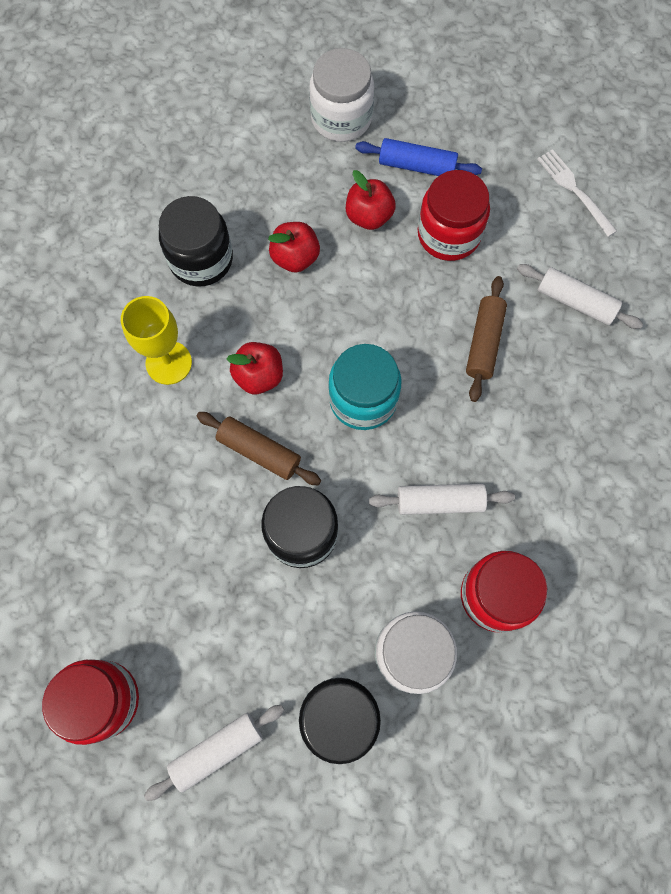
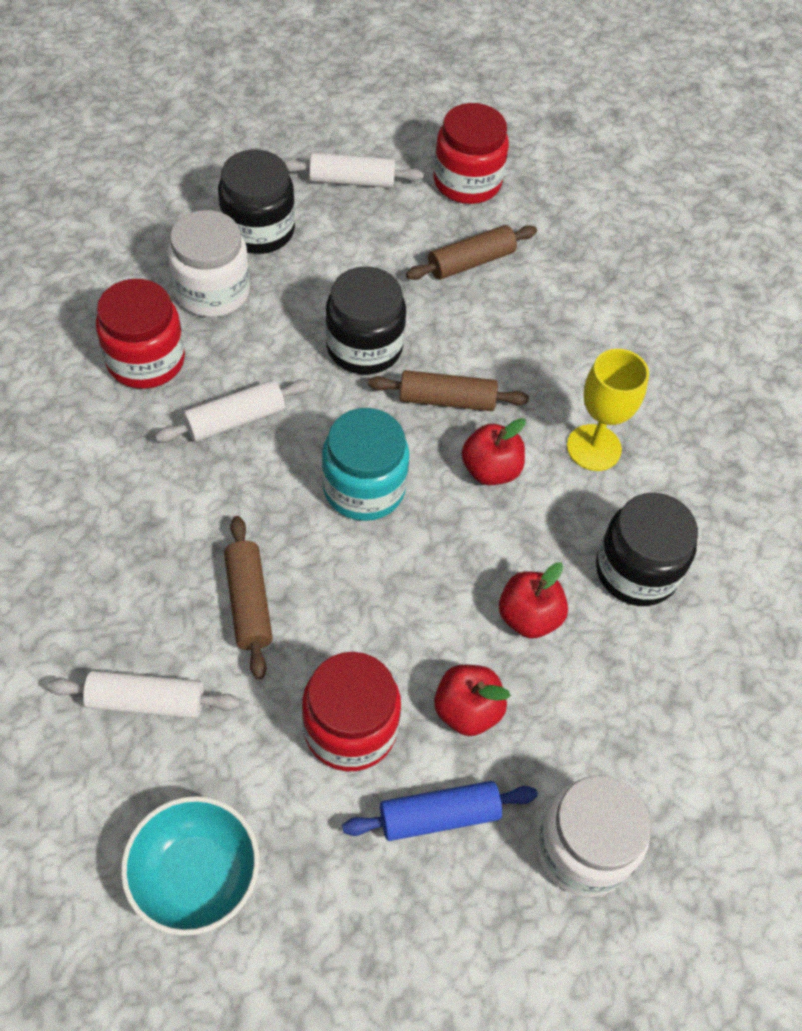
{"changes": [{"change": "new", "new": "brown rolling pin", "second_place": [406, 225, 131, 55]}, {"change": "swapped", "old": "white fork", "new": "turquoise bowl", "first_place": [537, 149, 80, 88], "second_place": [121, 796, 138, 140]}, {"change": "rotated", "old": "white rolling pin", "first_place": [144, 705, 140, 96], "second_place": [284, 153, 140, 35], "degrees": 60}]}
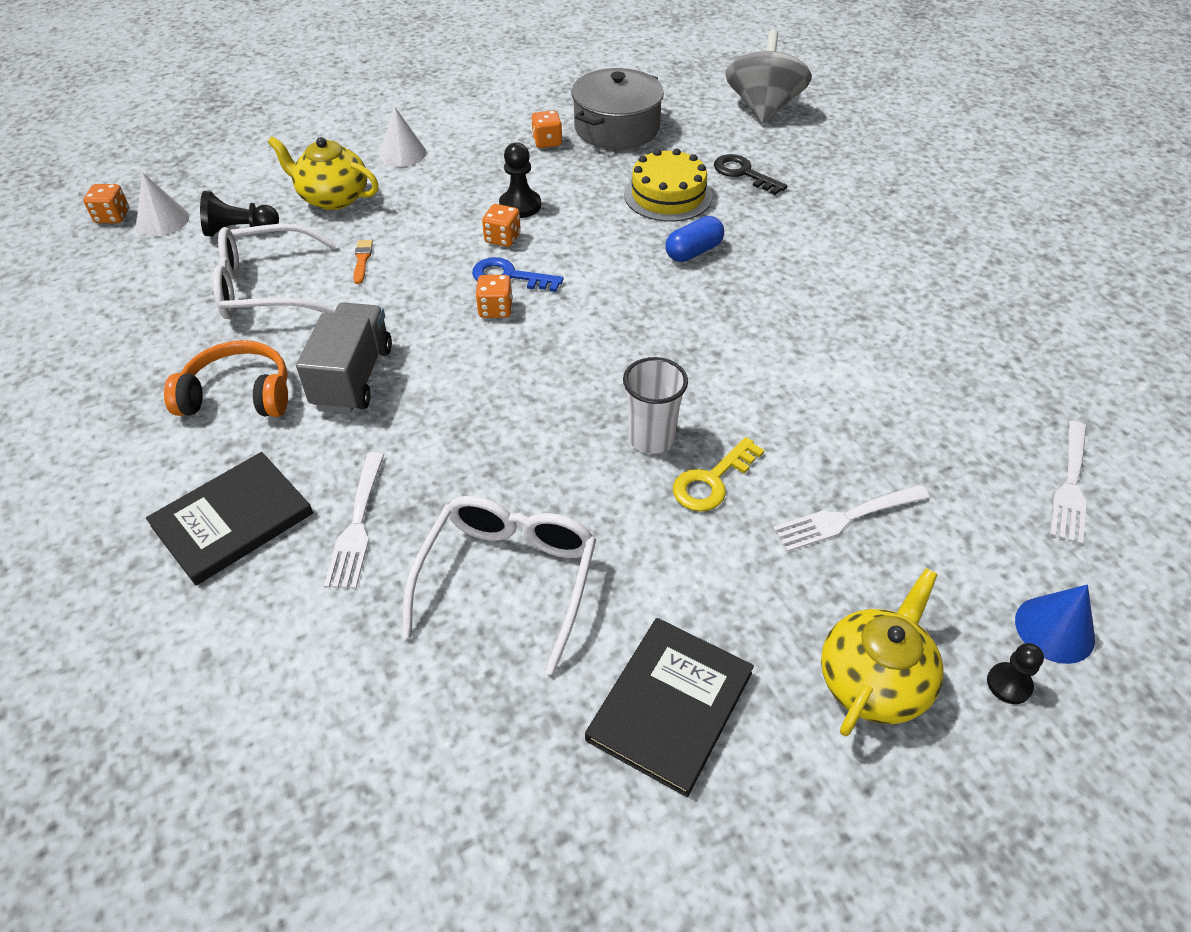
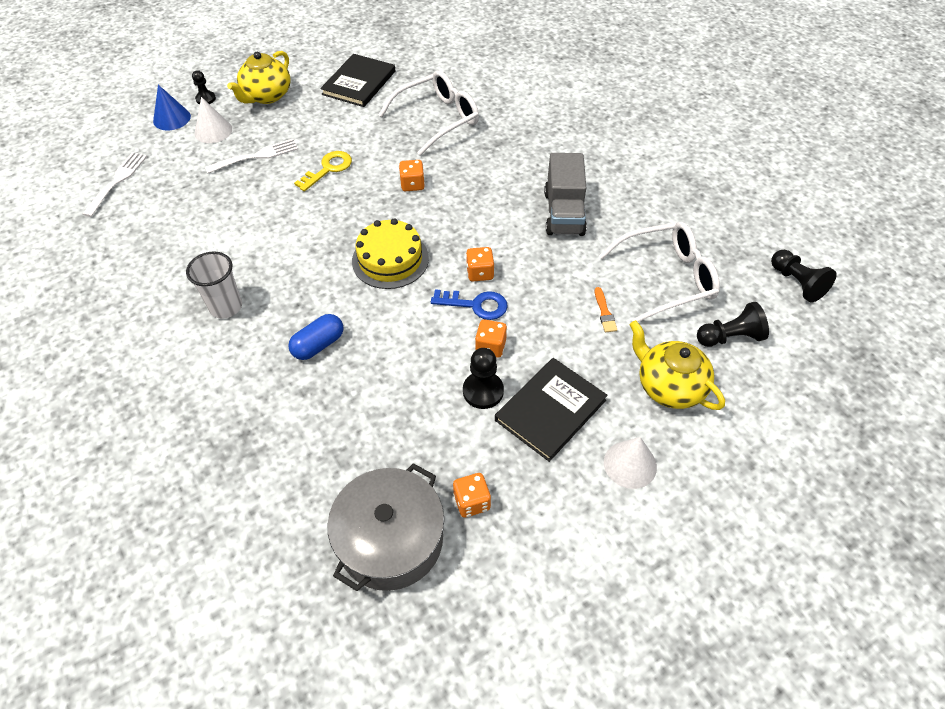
{"changes": [{"change": "gone", "old": "orange headphones", "first_place": [164, 340, 124, 77]}, {"change": "gone", "old": "white fork", "first_place": [324, 452, 60, 137]}, {"change": "gone", "old": "black key", "first_place": [714, 154, 73, 41]}, {"change": "gone", "old": "grey spinning top", "first_place": [725, 30, 87, 94]}, {"change": "new", "new": "black pawn", "second_place": [771, 250, 66, 52]}, {"change": "shifted", "old": "orange dice", "first_place": [84, 184, 45, 39], "second_place": [399, 160, 26, 31]}, {"change": "shifted", "old": "white cone", "first_place": [136, 172, 53, 64], "second_place": [195, 97, 37, 46]}, {"change": "shifted", "old": "black book", "first_place": [146, 452, 167, 133], "second_place": [495, 358, 113, 104]}, {"change": "shifted", "old": "white cup", "first_place": [623, 357, 65, 97], "second_place": [186, 252, 56, 67]}, {"change": "shifted", "old": "yellow cake", "first_place": [624, 148, 88, 74], "second_place": [352, 218, 77, 71]}, {"change": "rotated", "old": "yellow teapot", "first_place": [268, 136, 111, 74], "second_place": [629, 320, 96, 90], "degrees": -150}, {"change": "rotated", "old": "white glasses", "first_place": [402, 496, 194, 179], "second_place": [379, 71, 100, 85], "degrees": -135}]}
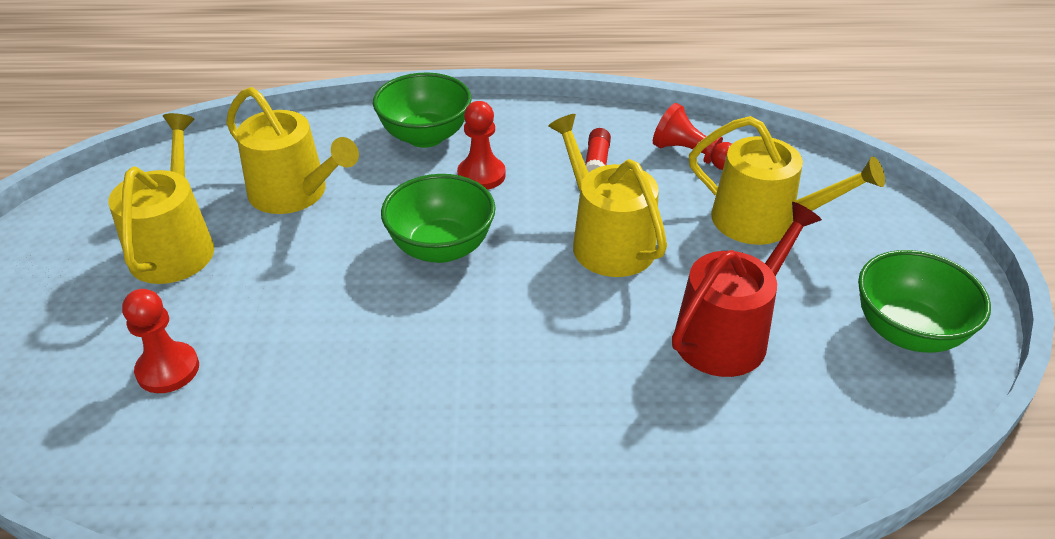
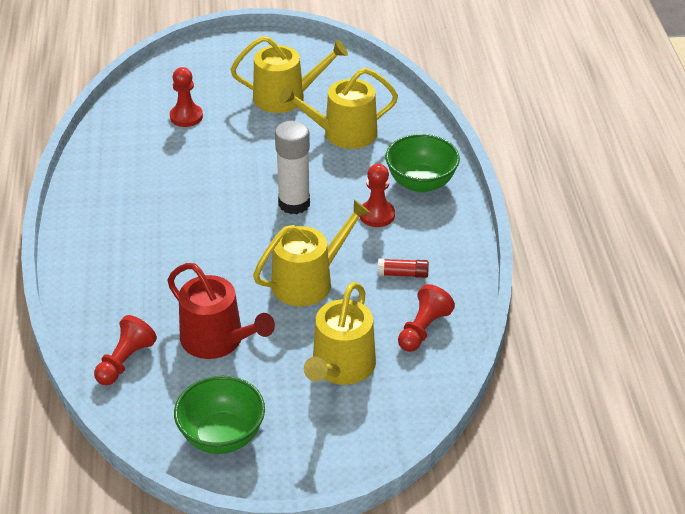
{"changes": [{"change": "new", "new": "red pawn", "second_place": [94, 315, 63, 70]}, {"change": "swapped", "old": "green bowl", "new": "white glue stick", "first_place": [381, 174, 115, 89], "second_place": [275, 121, 35, 93]}, {"change": "rotated", "old": "yellow watering can", "first_place": [226, 87, 133, 127], "second_place": [279, 68, 119, 81], "degrees": 45}]}
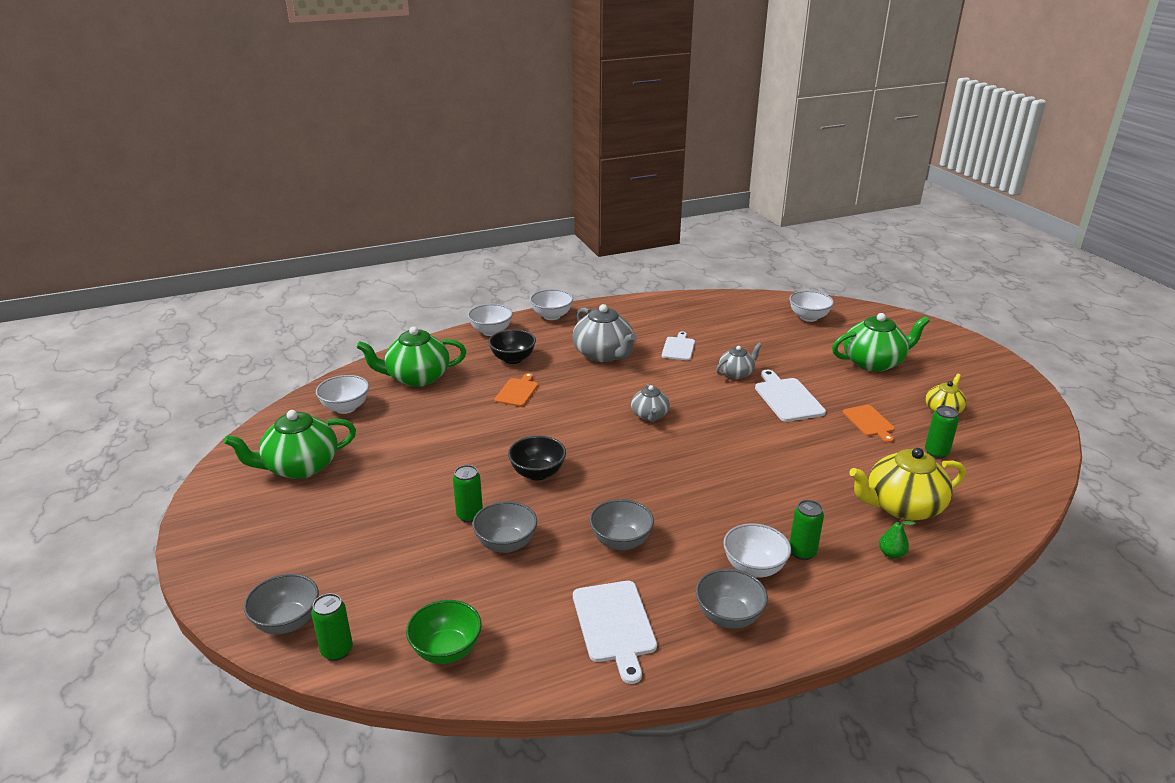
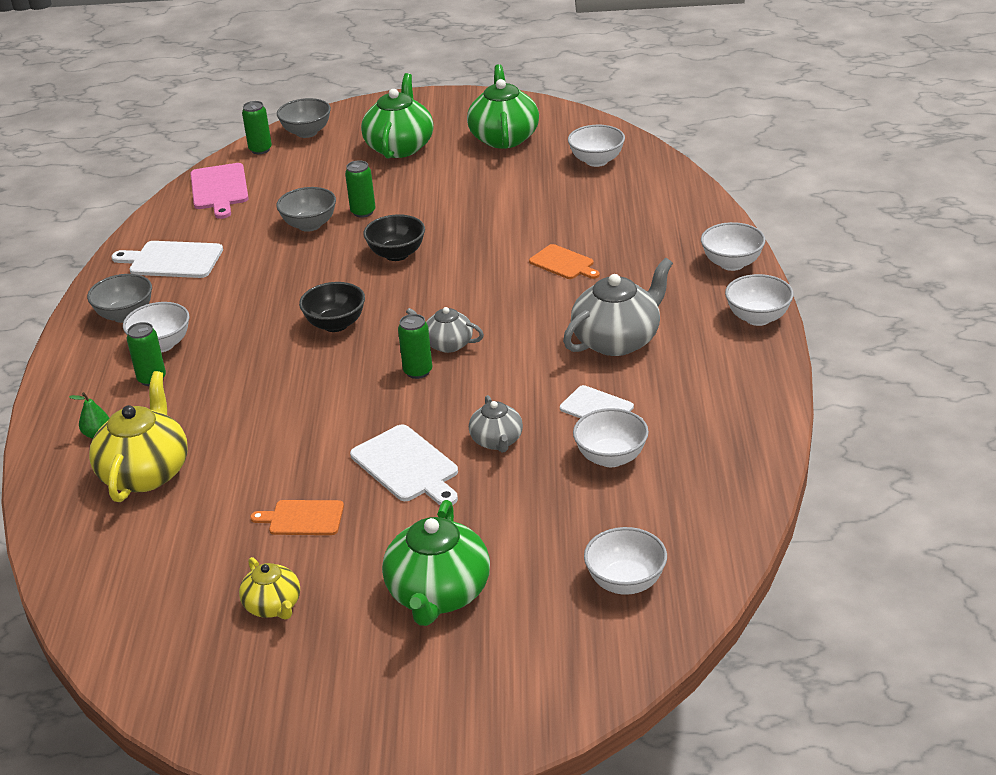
{"changes": [{"change": "gone", "old": "grey bowl", "first_place": [590, 499, 64, 51]}, {"change": "new", "new": "white bowl", "second_place": [573, 408, 76, 59]}, {"change": "shifted", "old": "green teapot", "first_place": [356, 326, 110, 61], "second_place": [361, 73, 73, 85]}, {"change": "shifted", "old": "black bowl", "first_place": [488, 329, 48, 35], "second_place": [299, 282, 66, 50]}, {"change": "shifted", "old": "green can", "first_place": [925, 406, 34, 52], "second_place": [398, 314, 34, 65]}, {"change": "swapped", "old": "green bowl", "new": "pink cutting board", "first_place": [406, 600, 76, 64], "second_place": [190, 163, 59, 56]}, {"change": "rotated", "old": "grey teapot", "first_place": [573, 304, 64, 58], "second_place": [563, 258, 110, 98], "degrees": 150}, {"change": "rotated", "old": "white cutting board", "first_place": [755, 370, 71, 52], "second_place": [350, 424, 108, 81], "degrees": 45}]}
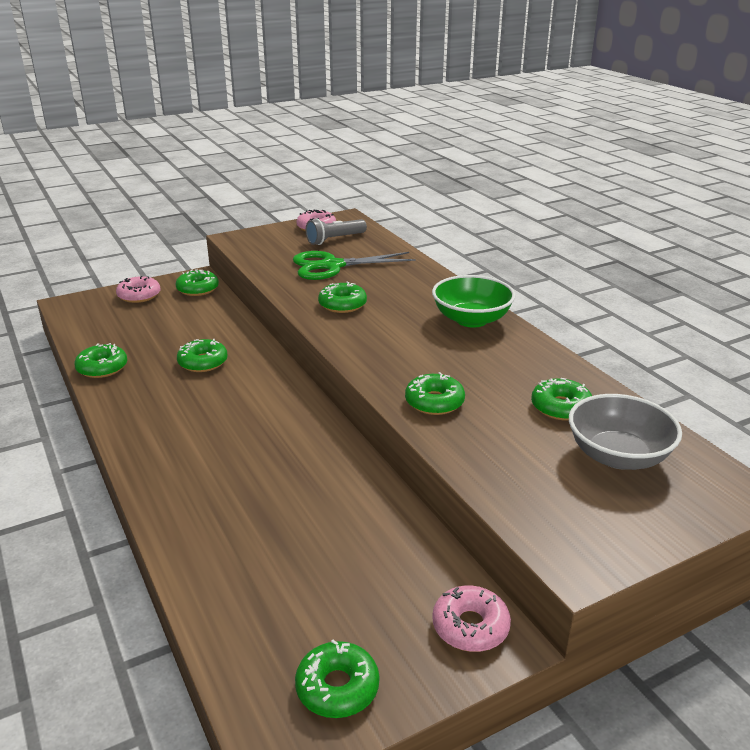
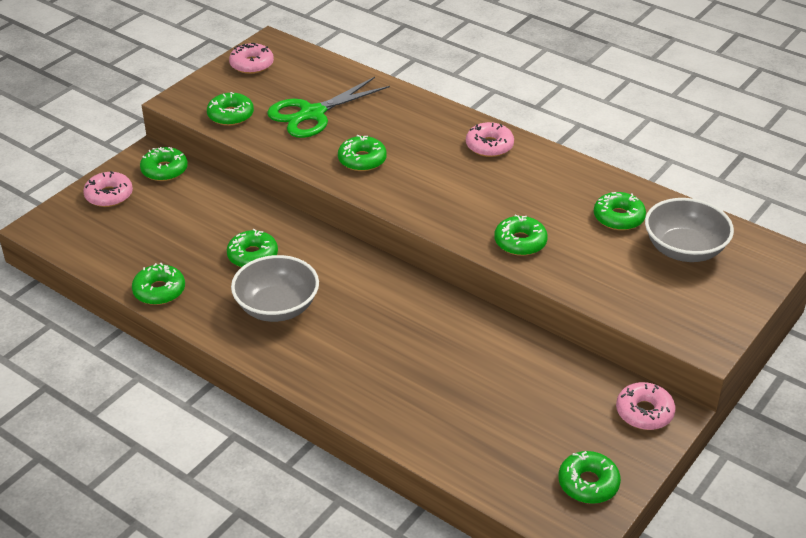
{"changes": [{"change": "gone", "old": "grey flashlight", "first_place": [306, 218, 61, 27]}, {"change": "new", "new": "green donut", "second_place": [207, 92, 47, 34]}, {"change": "new", "new": "grey bowl", "second_place": [231, 255, 88, 67]}, {"change": "swapped", "old": "green bowl", "new": "pink donut", "first_place": [432, 275, 83, 53], "second_place": [466, 122, 48, 35]}]}
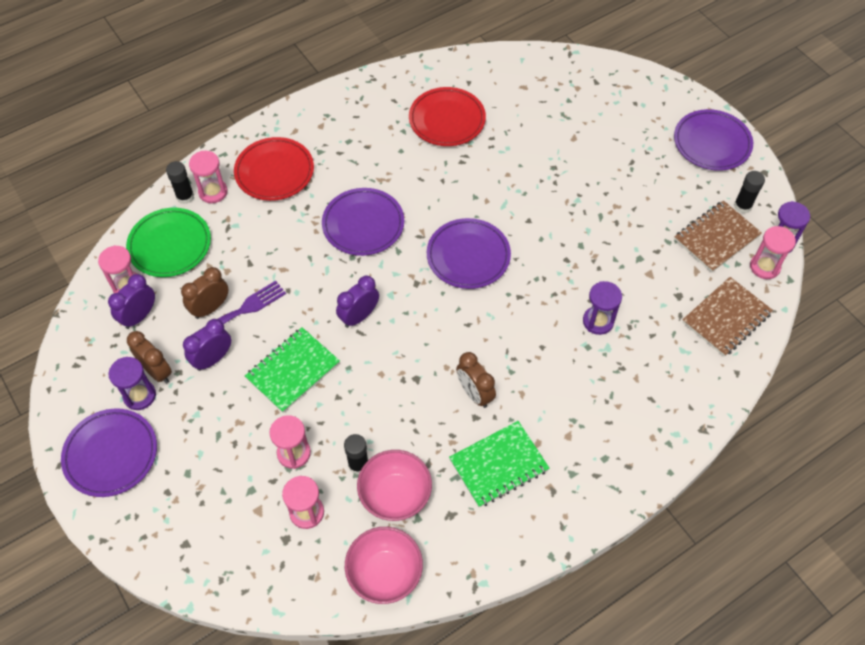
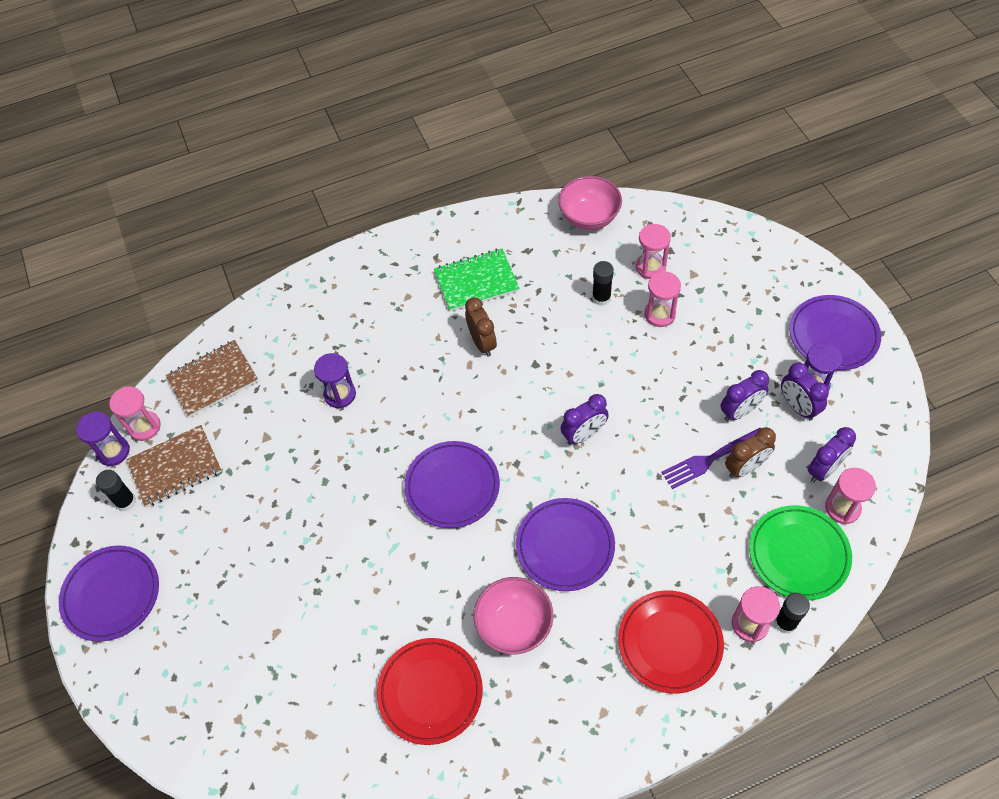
{"changes": [{"change": "gone", "old": "green notebook", "first_place": [245, 327, 95, 86]}, {"change": "shifted", "old": "pink bowl", "first_place": [357, 450, 75, 71], "second_place": [474, 577, 79, 77]}, {"change": "repainted", "old": "brown clock", "new": "purple clock", "first_place": [127, 331, 45, 52], "second_place": [781, 363, 48, 58]}]}
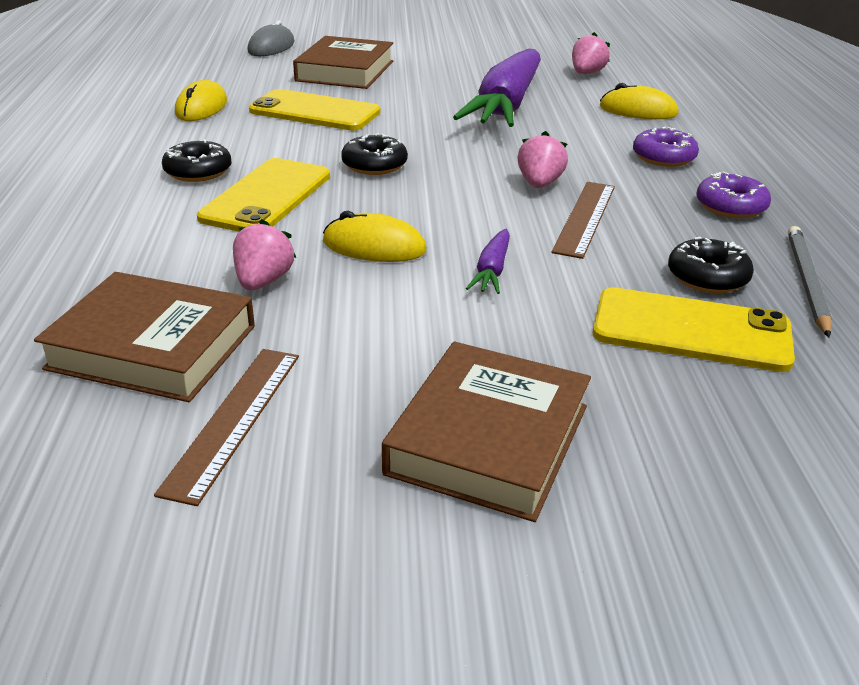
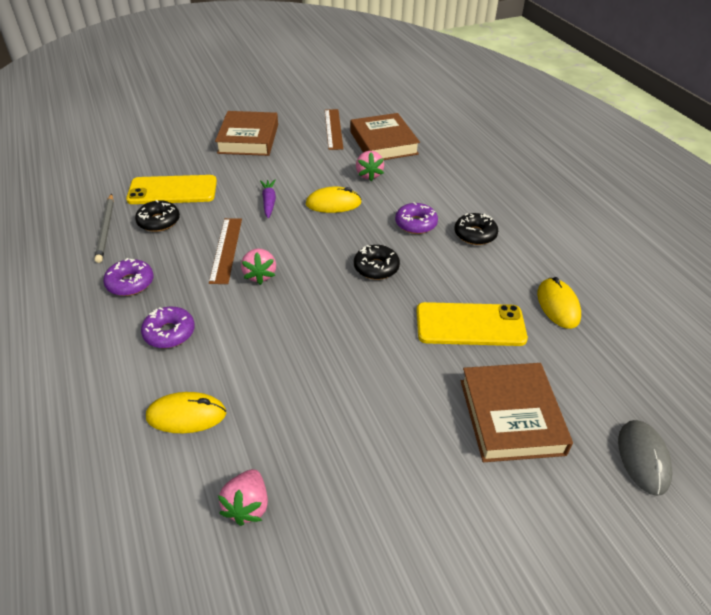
{"changes": [{"change": "gone", "old": "purple carrot", "first_place": [453, 49, 88, 78]}, {"change": "swapped", "old": "yellow phone", "new": "purple donut", "first_place": [197, 158, 133, 74], "second_place": [395, 202, 43, 32]}, {"change": "rotated", "old": "brown book", "first_place": [34, 272, 221, 130], "second_place": [350, 113, 70, 47], "degrees": 75}]}
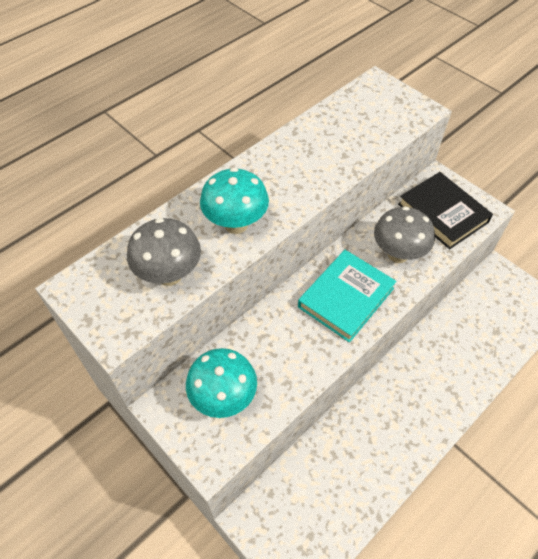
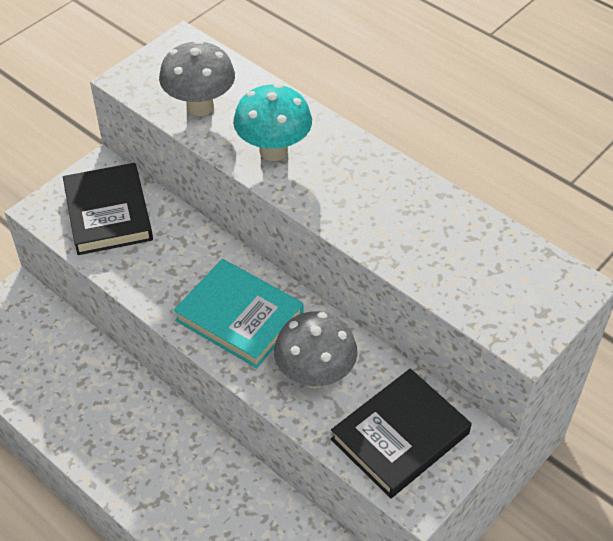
{"changes": [{"change": "swapped", "old": "turquoise mushroom", "new": "black book", "first_place": [186, 348, 71, 70], "second_place": [63, 163, 90, 92]}]}
